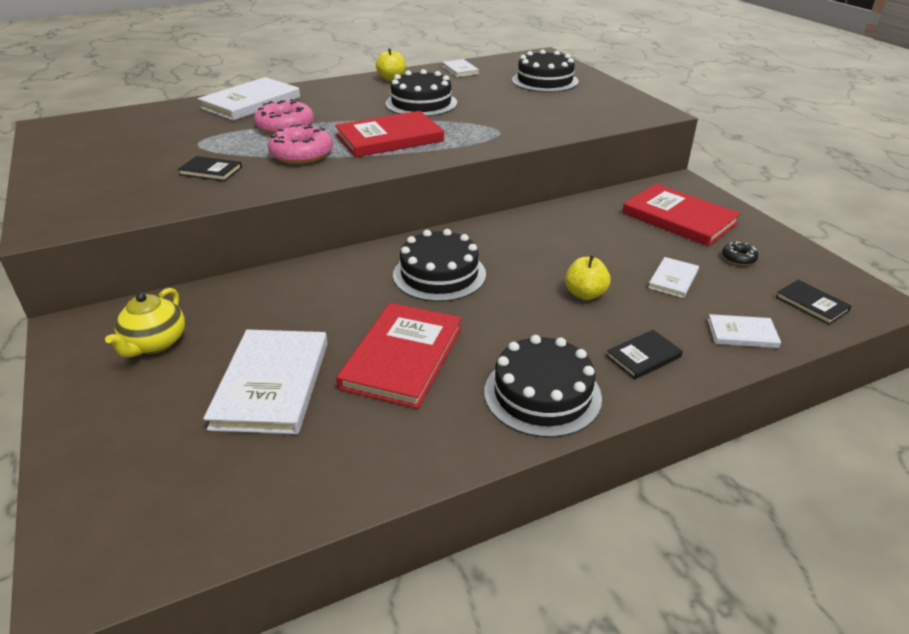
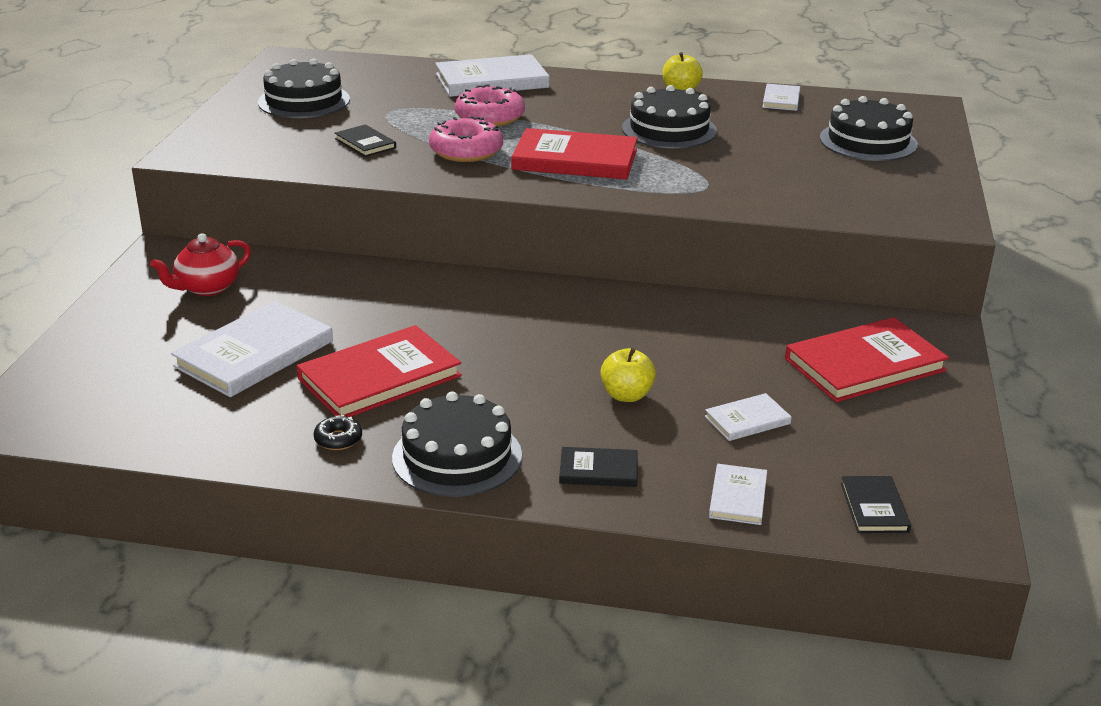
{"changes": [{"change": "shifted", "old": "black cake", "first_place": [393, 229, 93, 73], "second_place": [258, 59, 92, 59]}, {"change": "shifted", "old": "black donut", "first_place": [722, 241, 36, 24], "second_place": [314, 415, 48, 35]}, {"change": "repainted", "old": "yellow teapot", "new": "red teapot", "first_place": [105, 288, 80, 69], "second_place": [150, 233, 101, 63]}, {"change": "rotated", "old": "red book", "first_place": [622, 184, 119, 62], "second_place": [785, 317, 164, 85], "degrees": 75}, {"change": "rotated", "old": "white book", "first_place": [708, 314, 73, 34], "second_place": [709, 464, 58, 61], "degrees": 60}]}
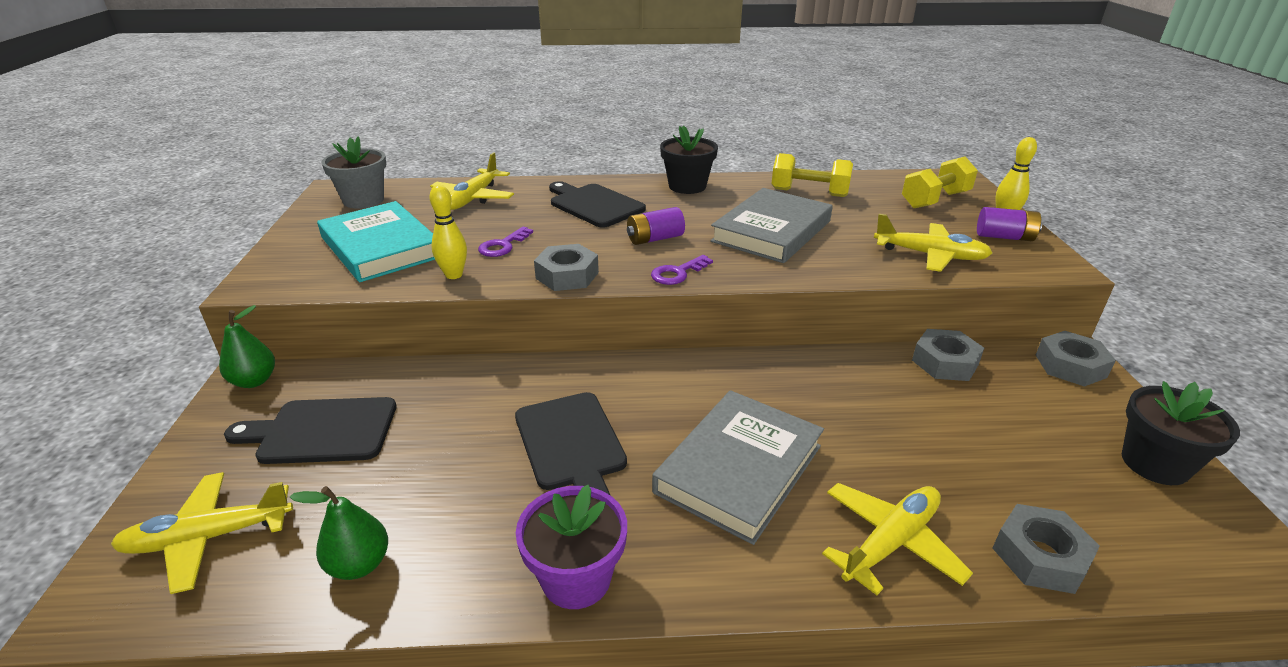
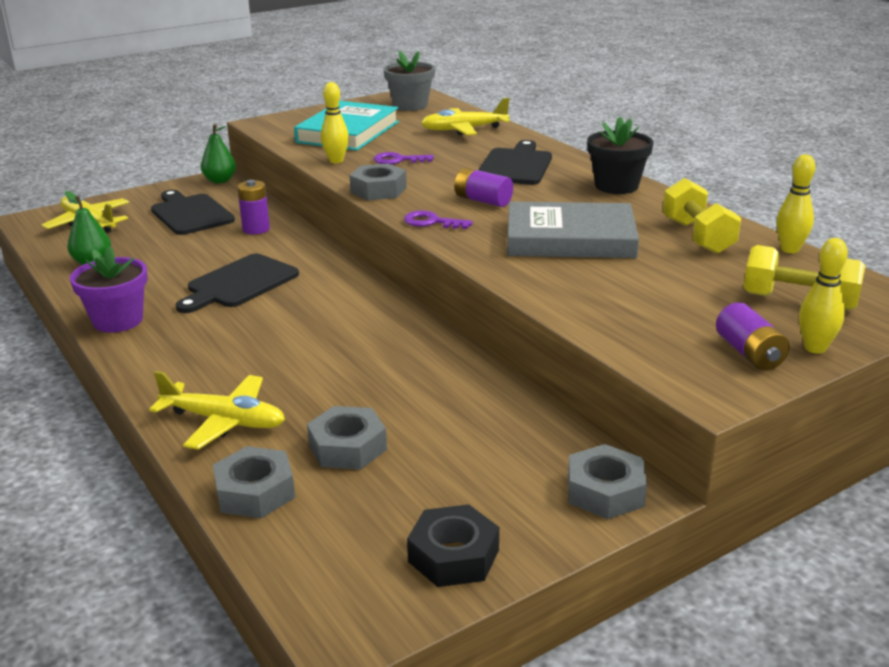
{"changes": [{"change": "gone", "old": "grey book", "first_place": [652, 390, 172, 155]}, {"change": "gone", "old": "yellow plane", "first_place": [874, 214, 119, 58]}, {"change": "new", "new": "purple battery", "second_place": [237, 180, 33, 54]}, {"change": "new", "new": "yellow bowling pin", "second_place": [776, 154, 40, 99]}, {"change": "shifted", "old": "grey nut", "first_place": [912, 329, 72, 52], "second_place": [307, 406, 80, 64]}, {"change": "swapped", "old": "black flower pot", "new": "black nut", "first_place": [1122, 381, 118, 104], "second_place": [407, 504, 92, 83]}]}
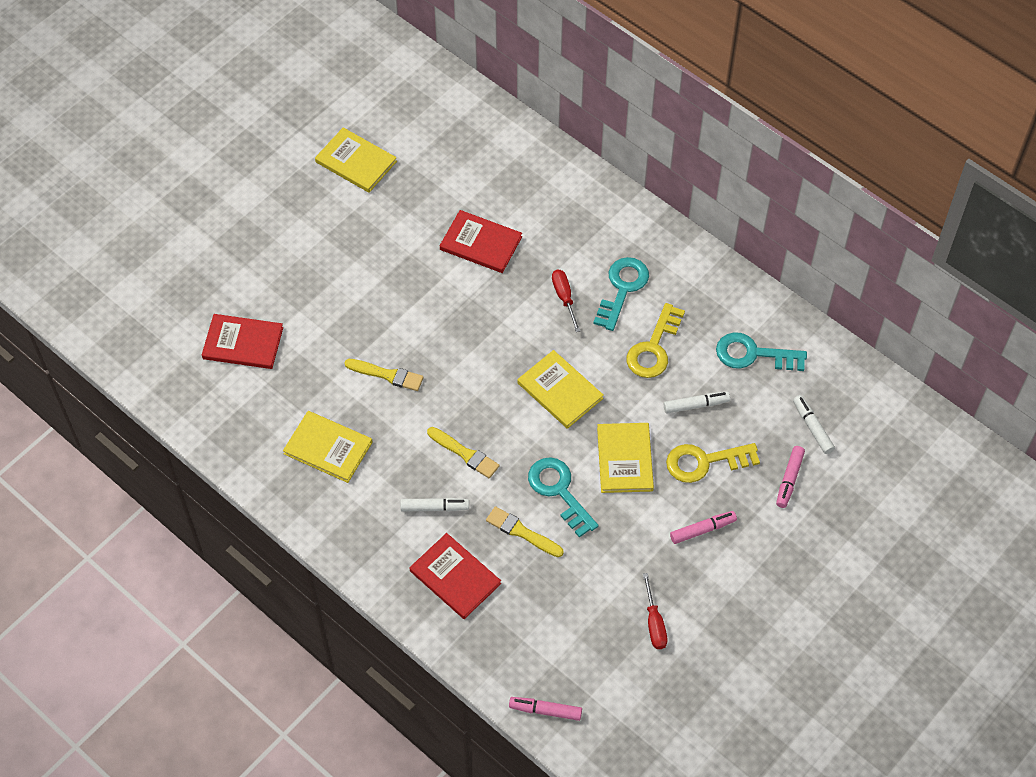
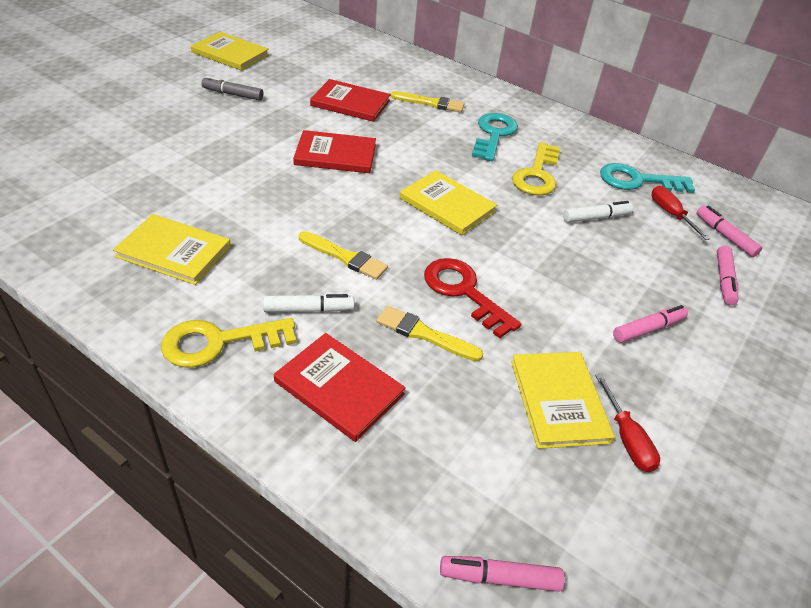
{"changes": [{"change": "new", "new": "grey marker", "second_place": [201, 76, 62, 25]}, {"change": "shifted", "old": "red book", "first_place": [202, 314, 81, 55], "second_place": [293, 130, 83, 43]}, {"change": "shifted", "old": "yellow brush", "first_place": [345, 359, 79, 32], "second_place": [390, 91, 74, 21]}, {"change": "shifted", "old": "red screwdriver", "first_place": [552, 270, 28, 62], "second_place": [651, 186, 59, 54]}, {"change": "shifted", "old": "yellow book", "first_place": [597, 423, 57, 70], "second_place": [511, 352, 104, 97]}, {"change": "shifted", "old": "yellow key", "first_place": [666, 443, 94, 40], "second_place": [161, 318, 135, 50]}, {"change": "repainted", "old": "turquoise key", "new": "red key", "first_place": [528, 457, 70, 81], "second_place": [424, 258, 98, 80]}, {"change": "repainted", "old": "white marker", "new": "pink marker", "first_place": [793, 395, 42, 59], "second_place": [697, 205, 65, 52]}]}
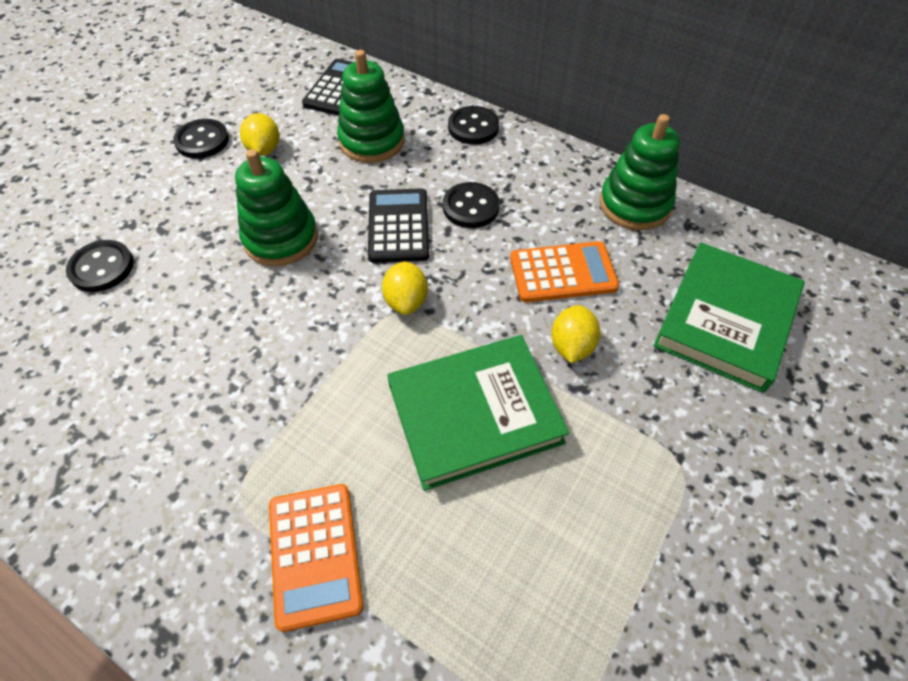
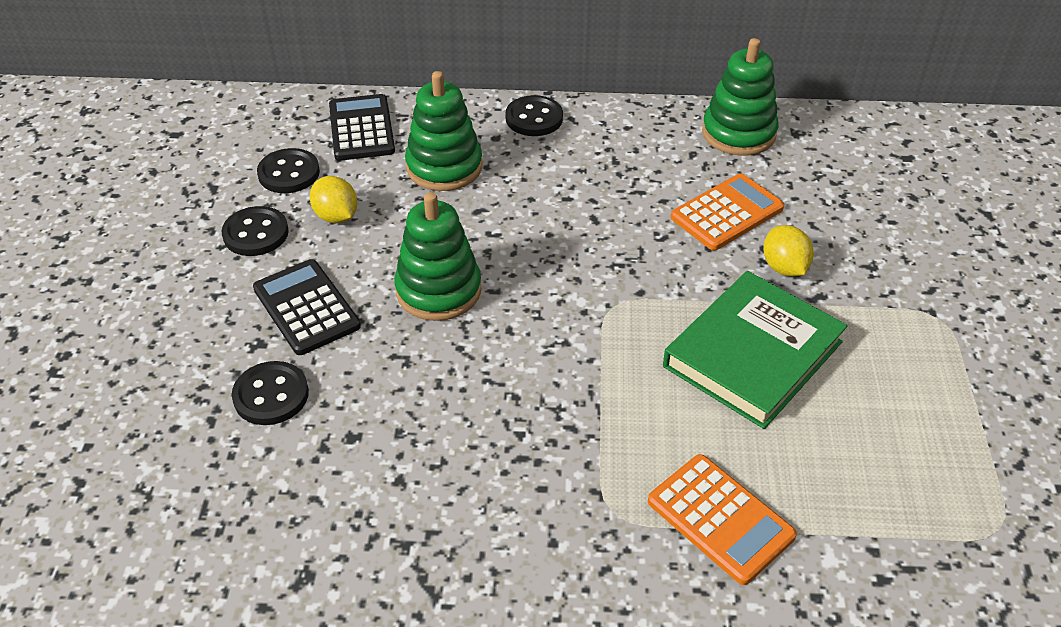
{"changes": [{"change": "gone", "old": "yellow lemon", "first_place": [382, 261, 46, 54]}, {"change": "gone", "old": "green book", "first_place": [653, 242, 152, 151]}, {"change": "shifted", "old": "black calculator", "first_place": [368, 188, 61, 75], "second_place": [253, 259, 108, 96]}, {"change": "shifted", "old": "black button", "first_place": [443, 182, 57, 46], "second_place": [257, 148, 63, 45]}]}
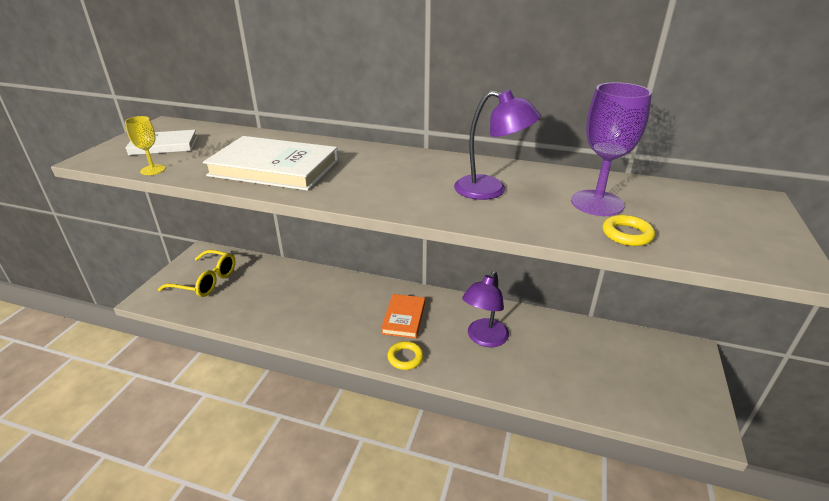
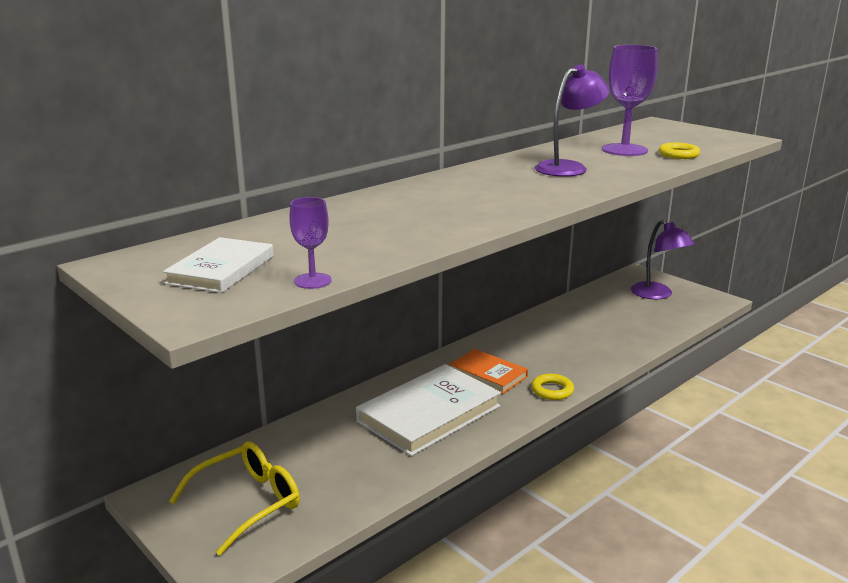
{"changes": [{"change": "shifted", "old": "white book", "first_place": [203, 136, 135, 55], "second_place": [356, 364, 145, 92]}, {"change": "shifted", "old": "purple lamp", "first_place": [462, 271, 47, 76], "second_place": [631, 220, 64, 80]}, {"change": "repainted", "old": "yellow goblet", "new": "purple goblet", "first_place": [125, 116, 41, 59], "second_place": [289, 197, 42, 92]}]}
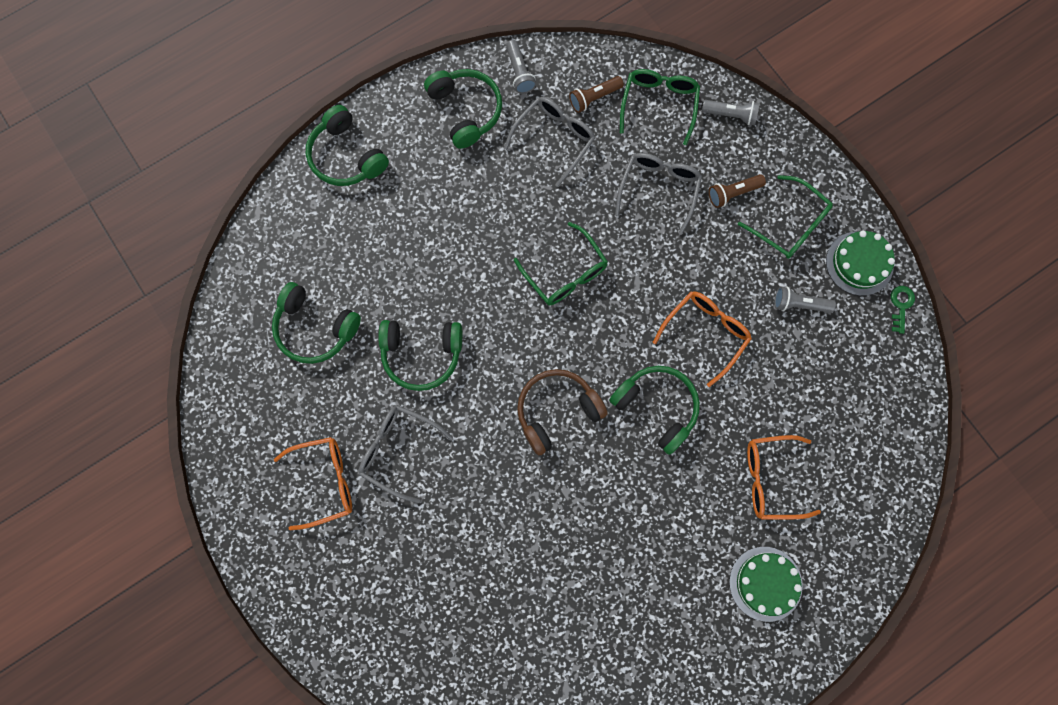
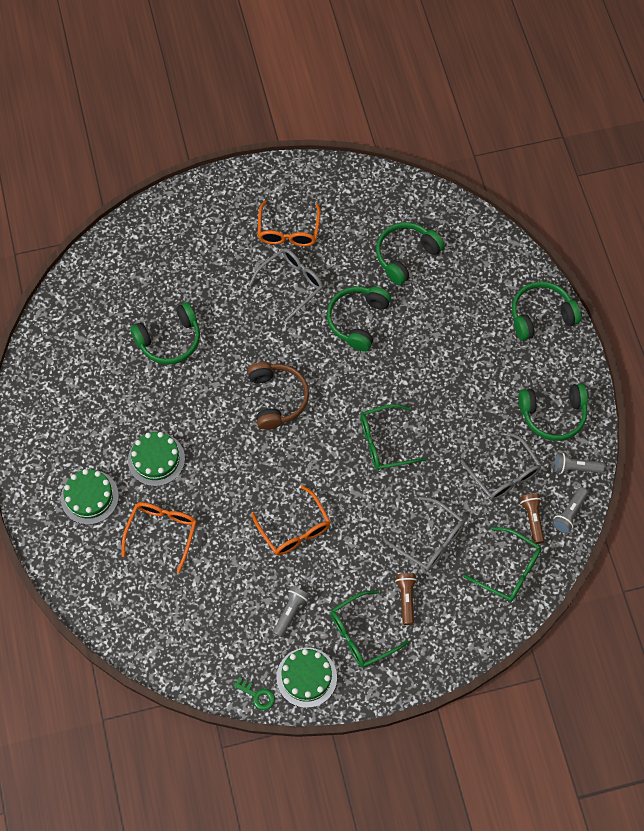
{"changes": [{"change": "new", "new": "green cake", "second_place": [128, 432, 57, 54]}, {"change": "shifted", "old": "green headphones", "first_place": [609, 366, 91, 89], "second_place": [130, 302, 70, 63]}, {"change": "shifted", "old": "grey flashlight", "first_place": [702, 100, 58, 25], "second_place": [552, 487, 36, 46]}]}
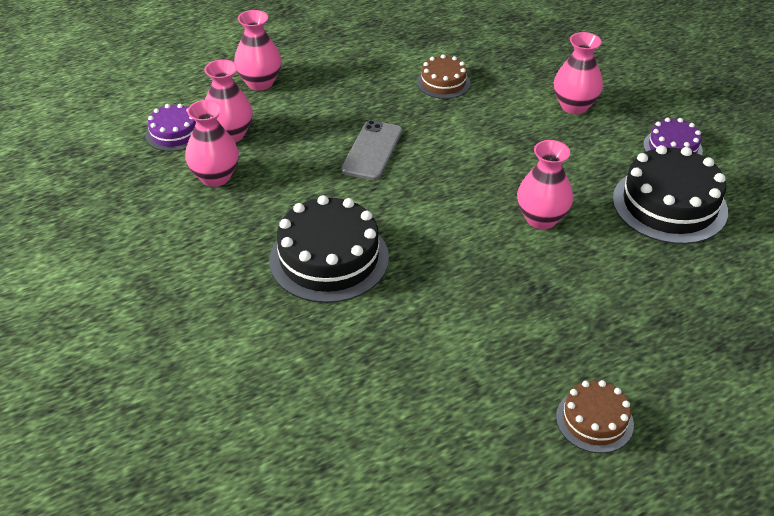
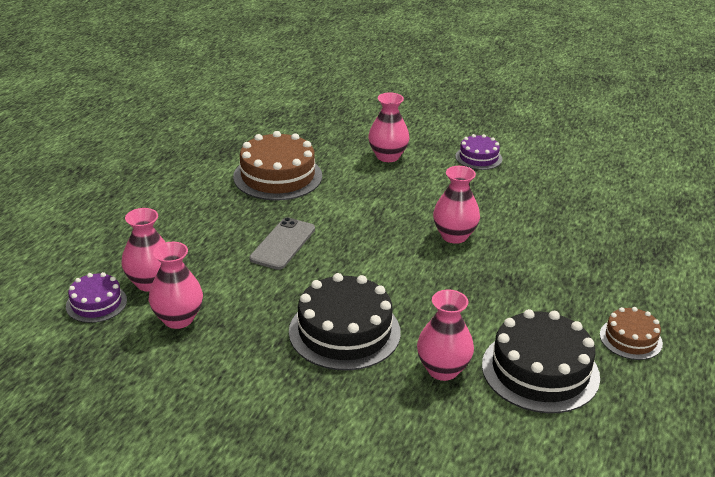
{"changes": [{"change": "shifted", "old": "pink vase", "first_place": [234, 10, 48, 81], "second_place": [417, 290, 57, 91]}, {"change": "shifted", "old": "black cake", "first_place": [613, 145, 115, 99], "second_place": [482, 309, 118, 104]}, {"change": "rotated", "old": "grey phone", "first_place": [341, 120, 61, 60], "second_place": [249, 217, 66, 53], "degrees": 45}, {"change": "scaled", "old": "brown cake", "first_place": [417, 54, 53, 45], "second_place": [233, 131, 89, 69], "factor": 1.82}]}
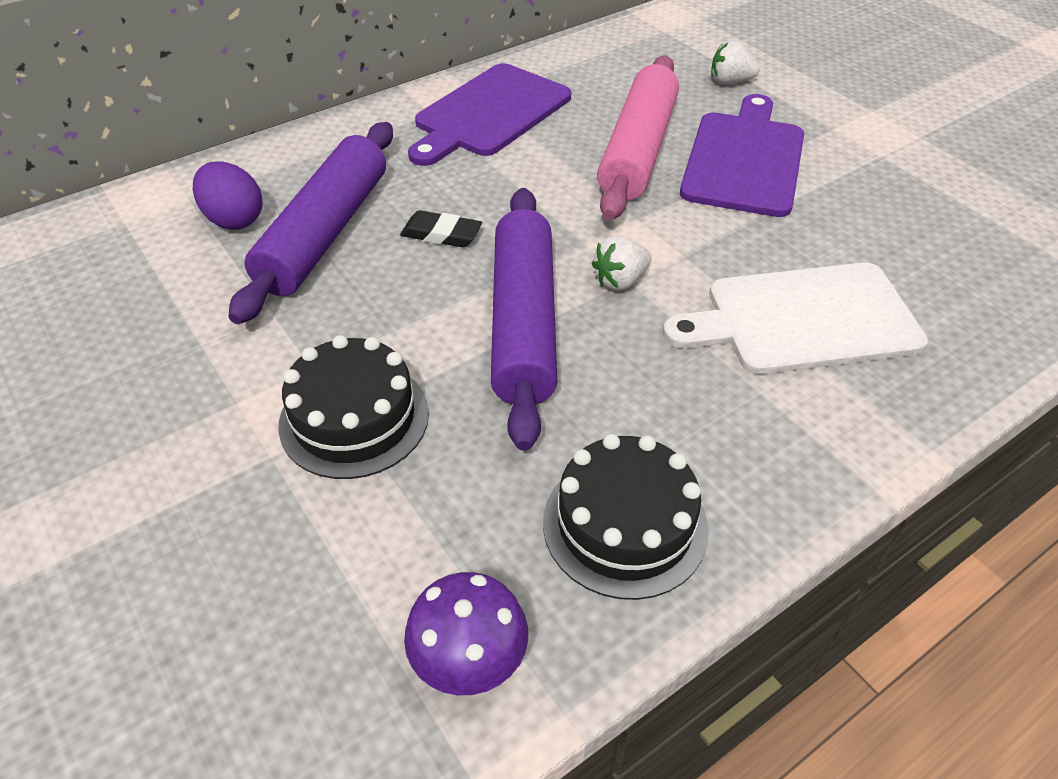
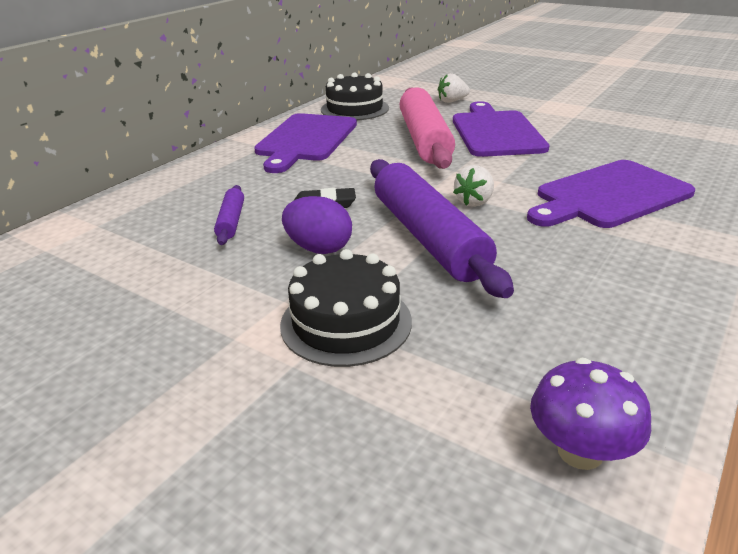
{"changes": [{"change": "shifted", "old": "purple egg", "first_place": [193, 162, 70, 68], "second_place": [282, 196, 70, 58]}, {"change": "shifted", "old": "black cake", "first_place": [543, 434, 166, 166], "second_place": [321, 72, 68, 48]}, {"change": "repainted", "old": "white cutting board", "new": "purple cutting board", "first_place": [663, 262, 265, 112], "second_place": [527, 160, 168, 68]}, {"change": "scaled", "old": "purple rolling pin", "first_place": [228, 122, 165, 202], "second_place": [214, 185, 30, 60], "factor": 0.45}]}
